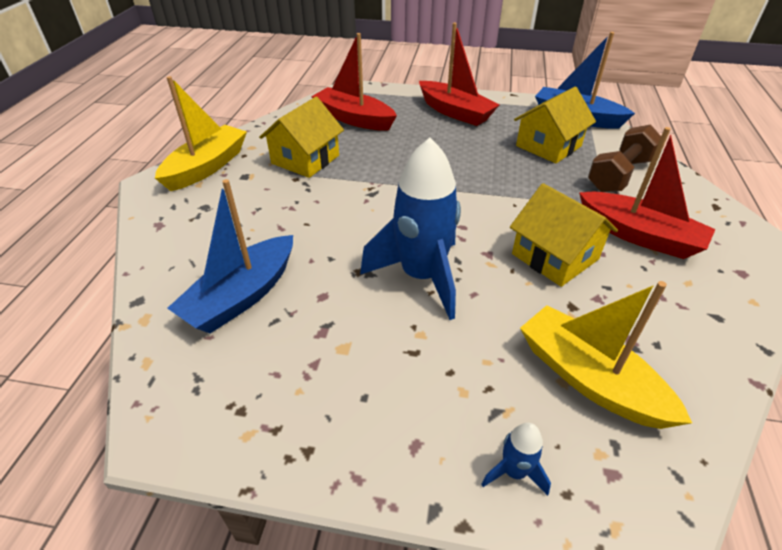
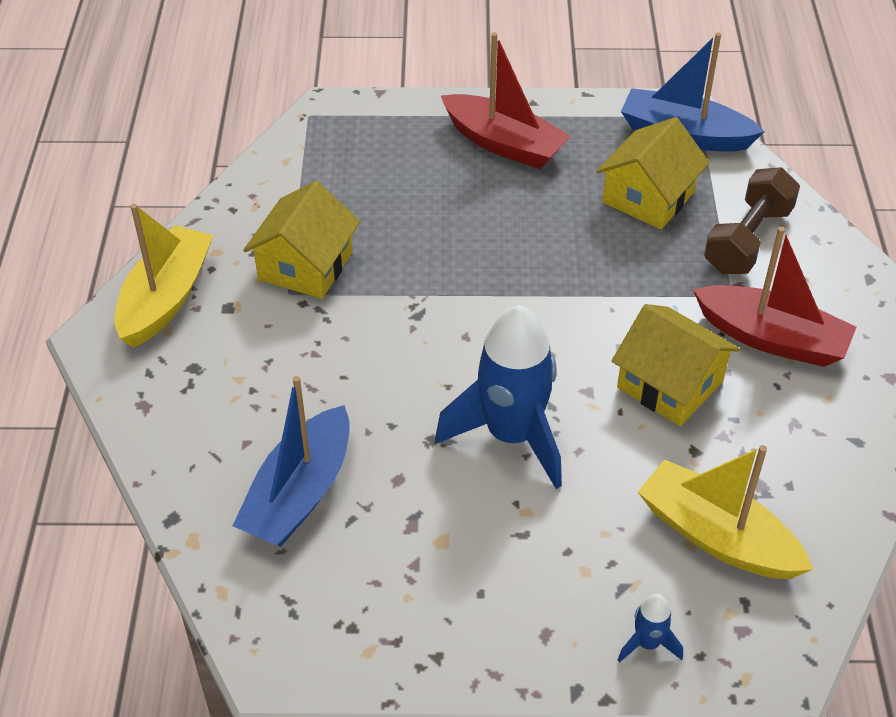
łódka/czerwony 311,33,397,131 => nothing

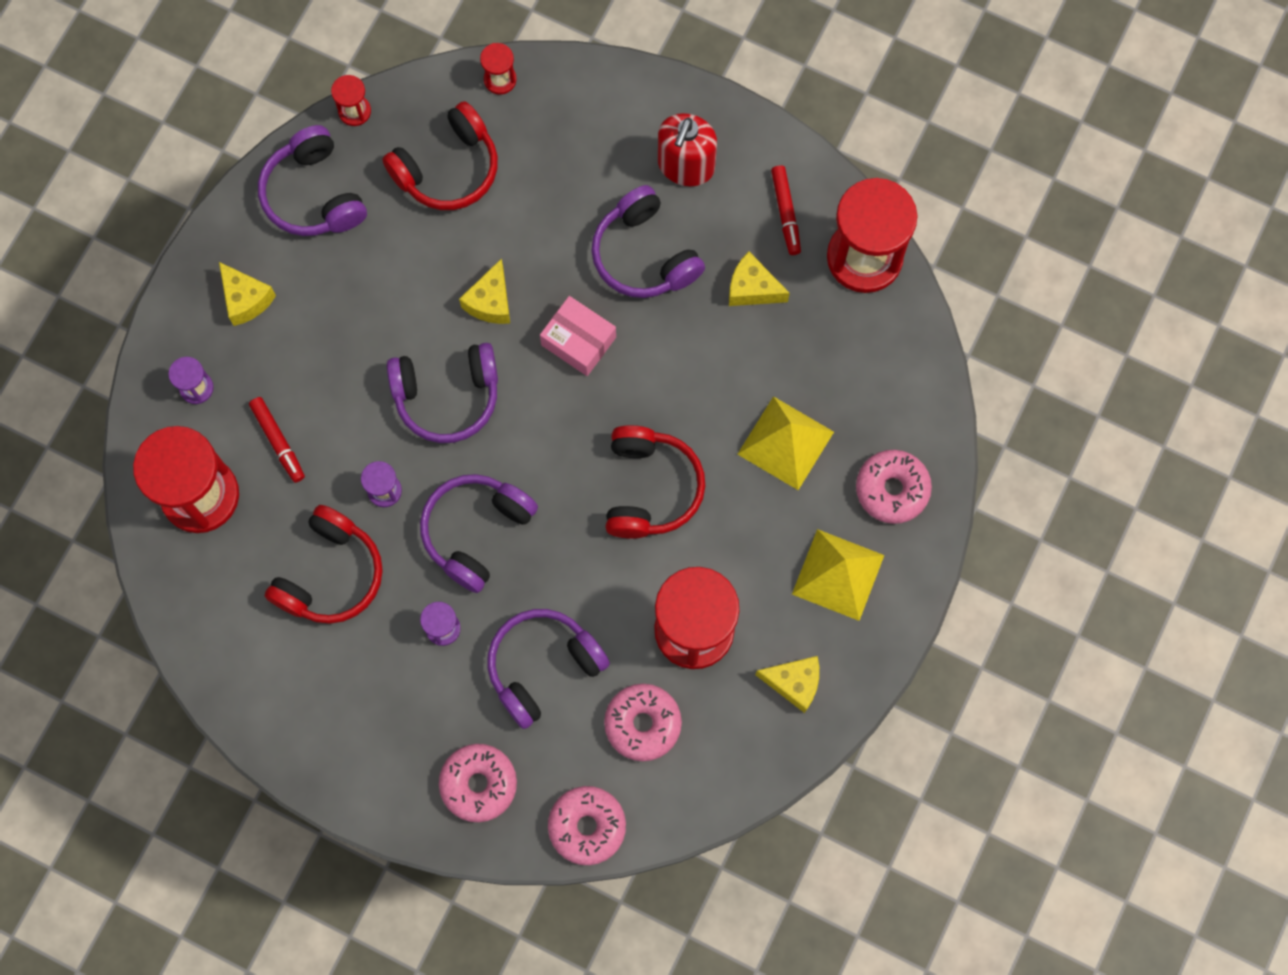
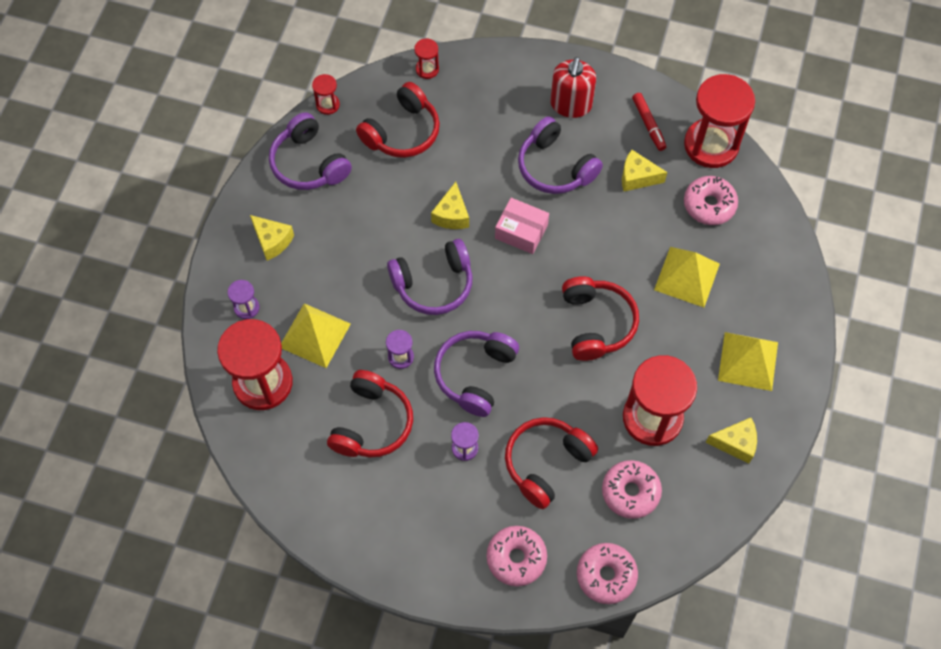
donut/różowy 856,450,932,524 => donut/różowy 684,176,738,225, shifted
flamaster/czerwony 249,397,305,483 => piramida/żółty 281,303,351,368
słuchawki/fioletowy 487,609,610,729 => słuchawki/czerwony 505,417,598,509

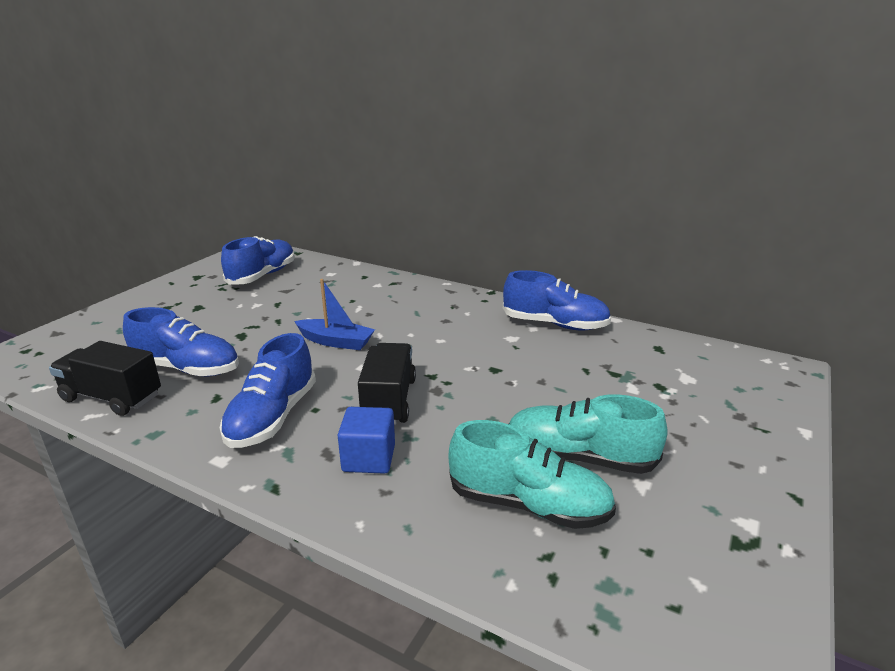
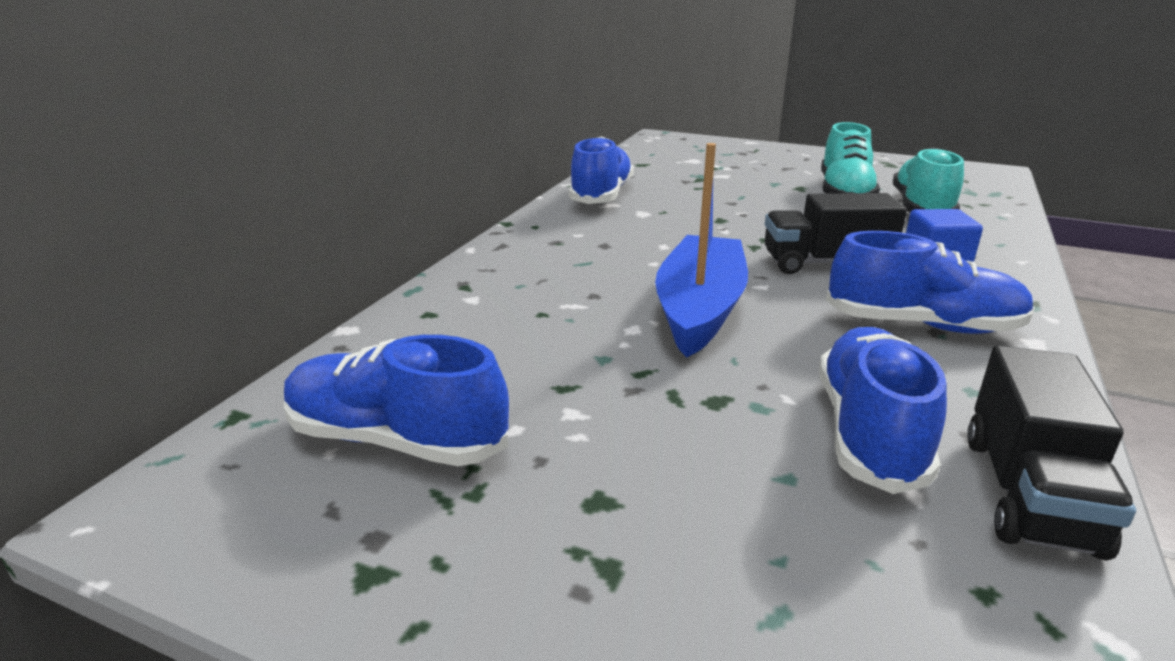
łódka/niebieski 294,279,375,350 => łódka/niebieski 655,143,748,358, x1.58

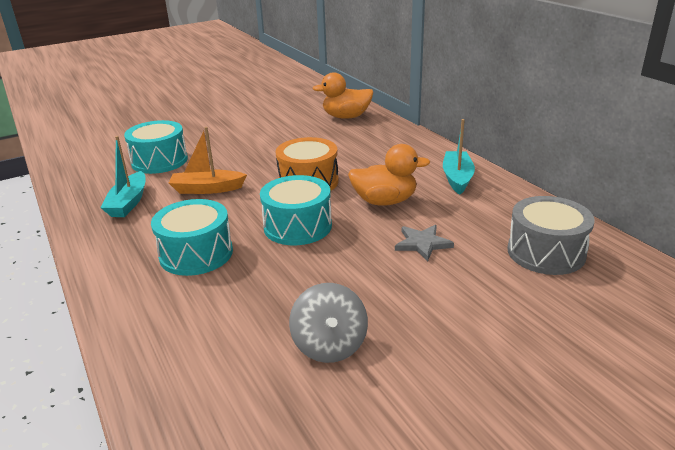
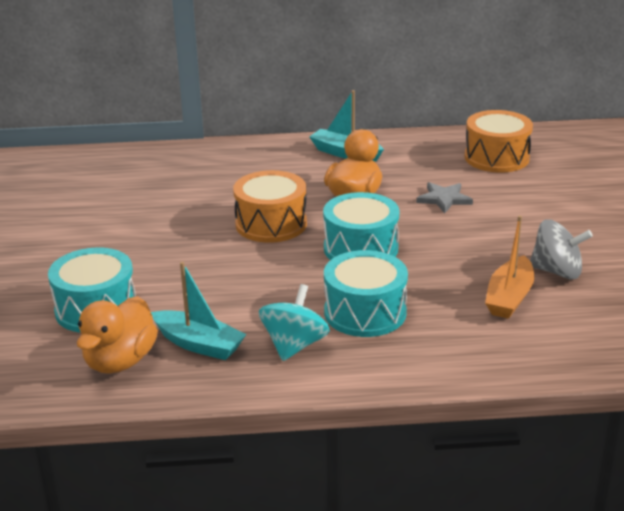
nothing => bączek/turkusowy 259,284,330,361
łódka/pomarańczowy 169,127,247,194 => łódka/pomarańczowy 485,215,534,319, shifted
kaczka/pomarańczowy 312,72,373,119 => kaczka/pomarańczowy 77,296,158,374, shifted
bęben/szary 507,196,594,275 => bęben/pomarańczowy 464,110,533,172

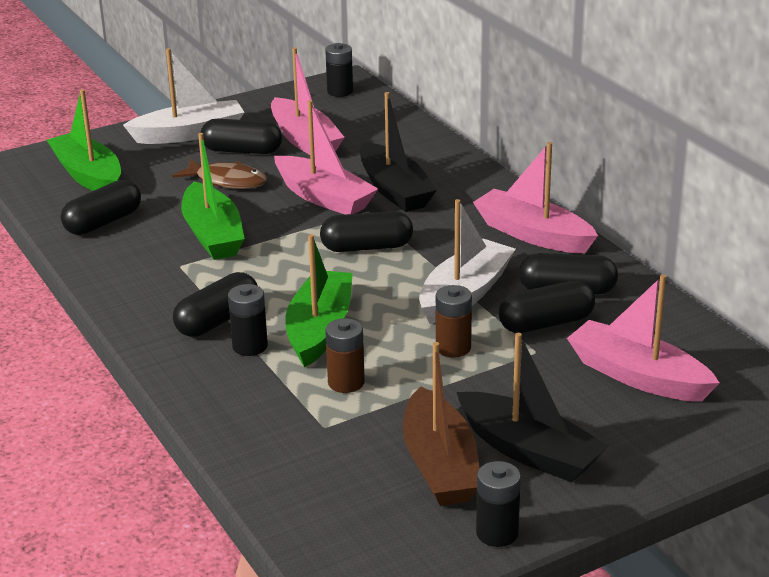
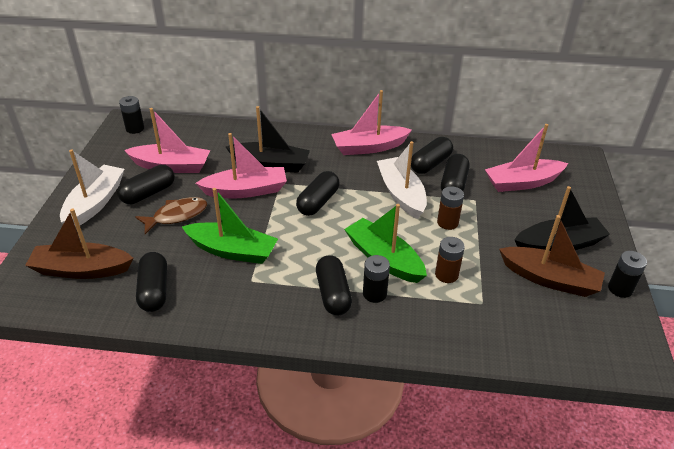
łódka/zielony 47,89,121,191 => łódka/brązowy 25,208,134,279

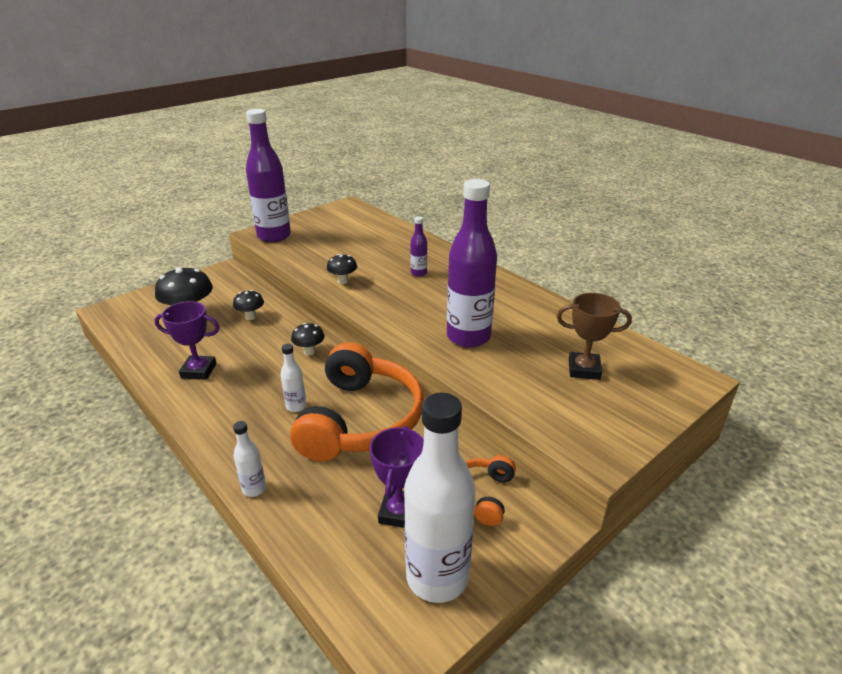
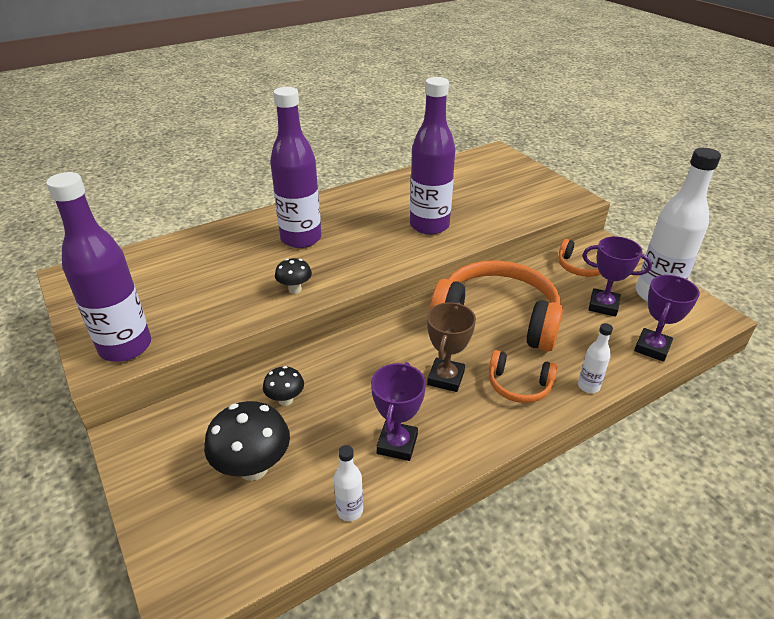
grzyb/czarny 291,323,325,355 => nothing
nothing => słuchawki/pomarańczowy 489,350,557,403
nothing => puchar/fioletowy 634,275,700,362
butelka/biały 280,344,306,412 => butelka/biały 334,445,363,521, shifted
puchar/brązowy 557,293,632,380 => puchar/brązowy 427,302,476,392, shifted
butelka/fioletowy 410,216,427,277 => butelka/fioletowy 270,87,322,248, x2.28

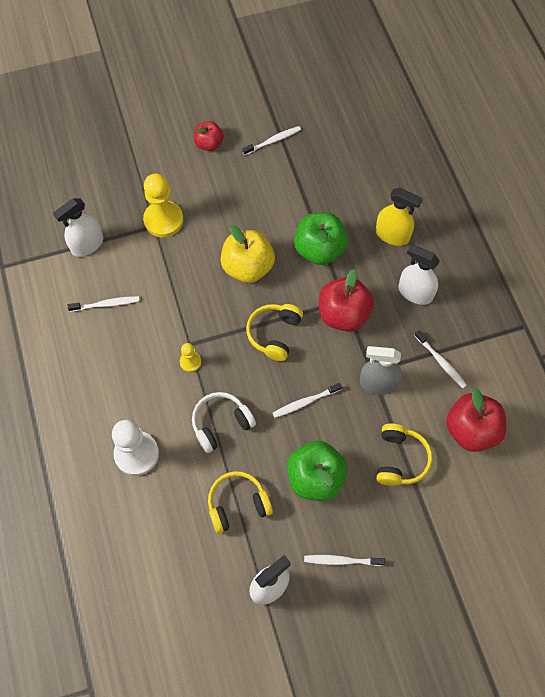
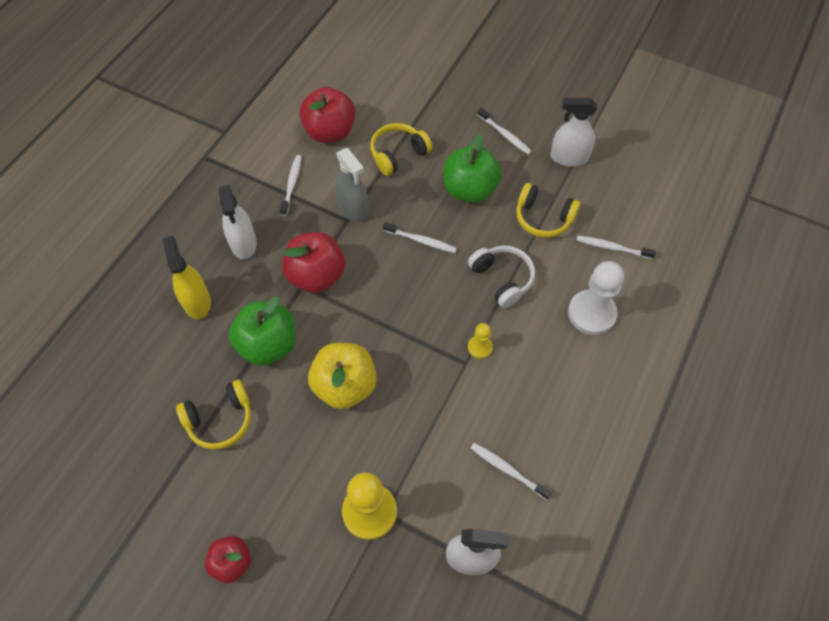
szczoteczka do zębów/biały 242,126,301,155 => szczoteczka do zębów/biały 576,236,656,259, shifted
słuchawki/żółty 246,304,303,361 => słuchawki/żółty 176,380,251,450, shifted
słuchawki/biały 192,392,256,453 => słuchawki/biały 468,246,535,308, 135 degrees counterclockwise

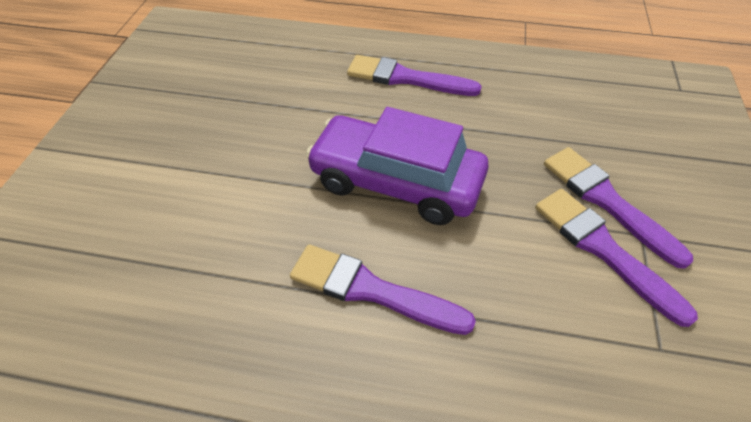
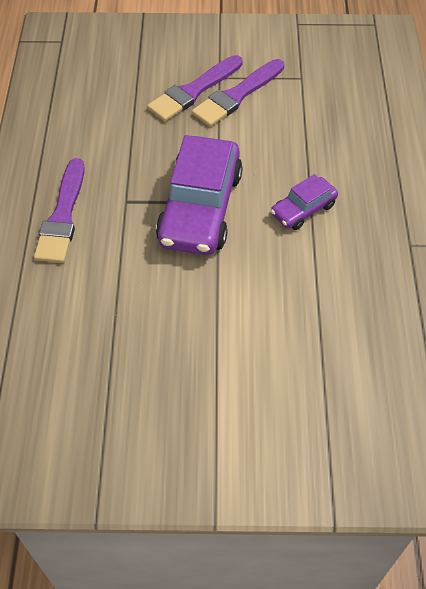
pędzel/fioletowy 290,244,476,335 => samochód/fioletowy 271,174,338,230

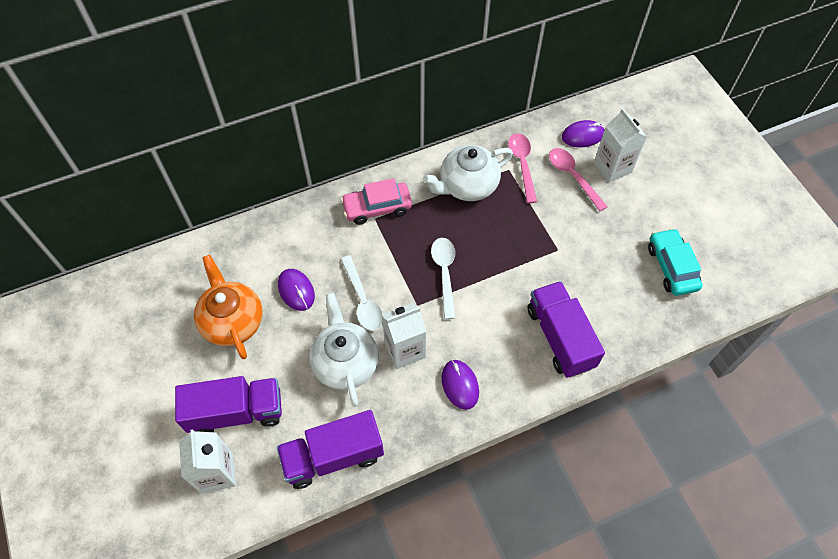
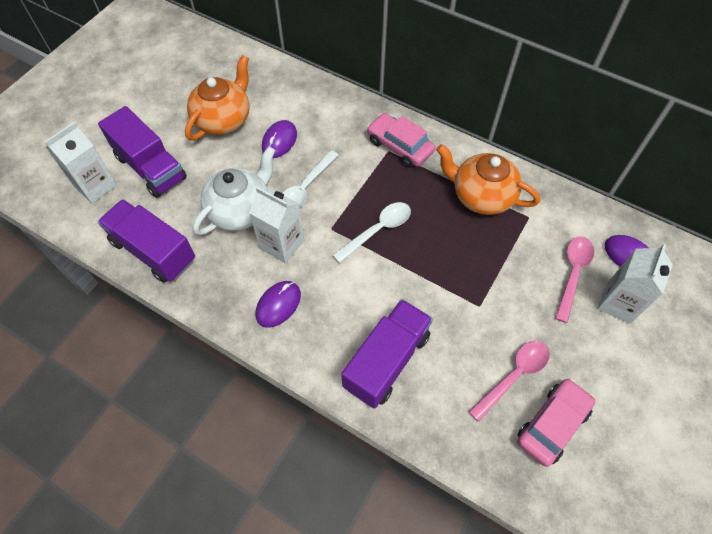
łyżka/różowy 508,133,537,203 => łyżka/różowy 469,341,550,422, shifted
imbryk/biały 423,145,513,201 => imbryk/pomarańczowy 436,144,540,215
samochód/turkusowy 648,228,702,296 => samochód/różowy 517,378,596,467

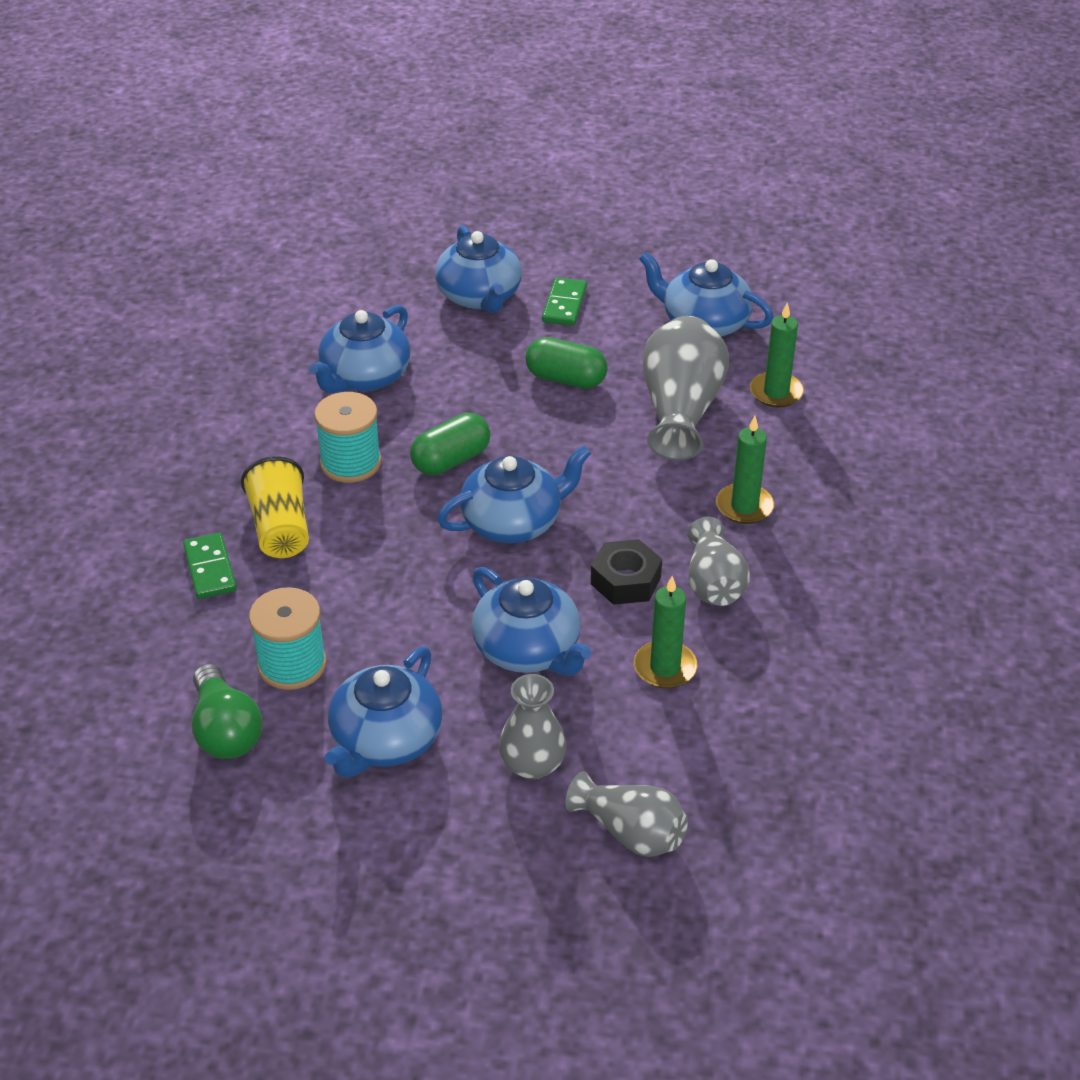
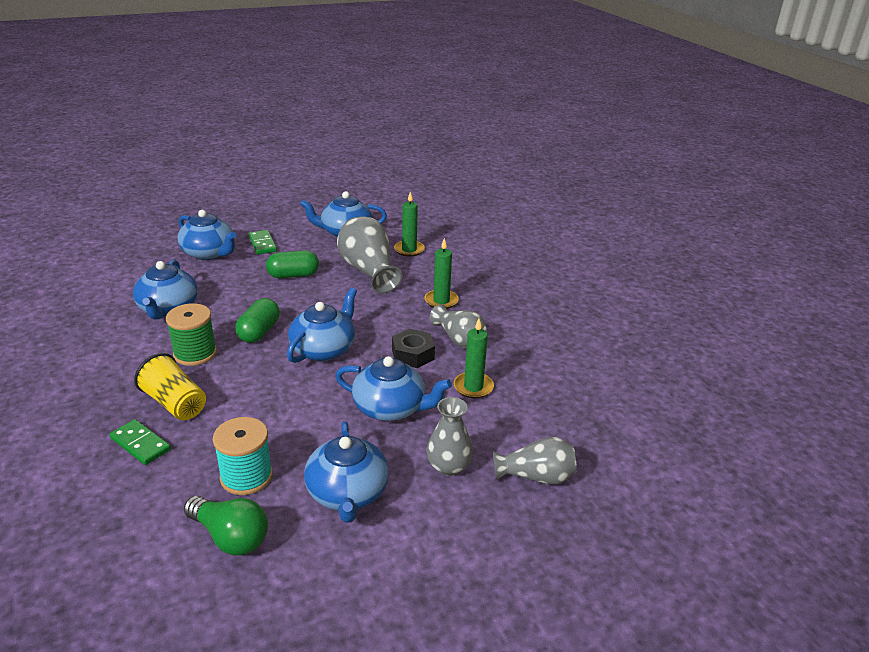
szpulka/turkusowy 314,392,382,483 => szpulka/zielony 166,303,217,366

